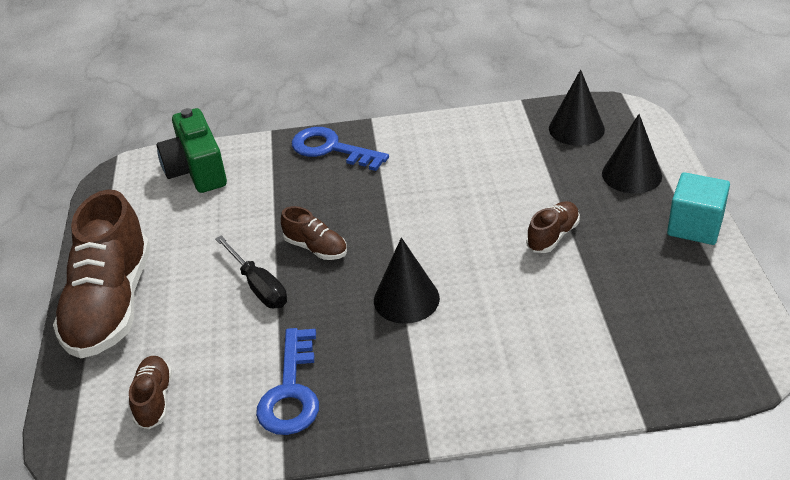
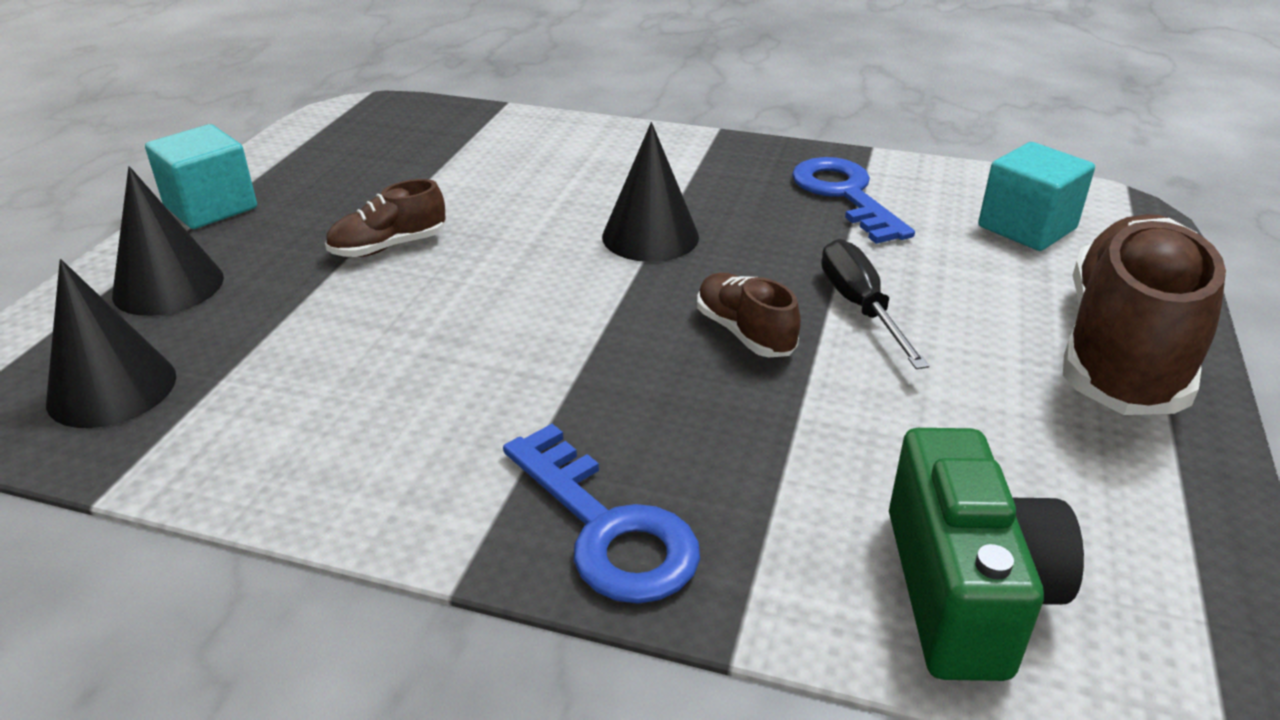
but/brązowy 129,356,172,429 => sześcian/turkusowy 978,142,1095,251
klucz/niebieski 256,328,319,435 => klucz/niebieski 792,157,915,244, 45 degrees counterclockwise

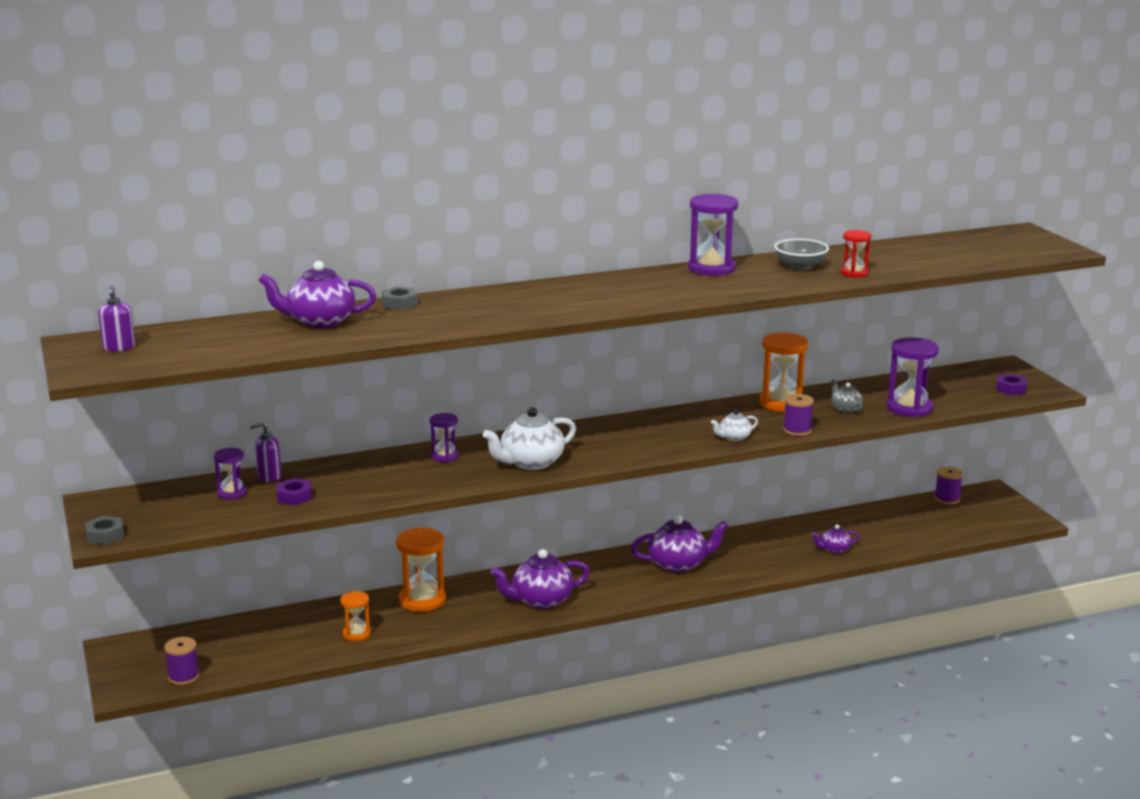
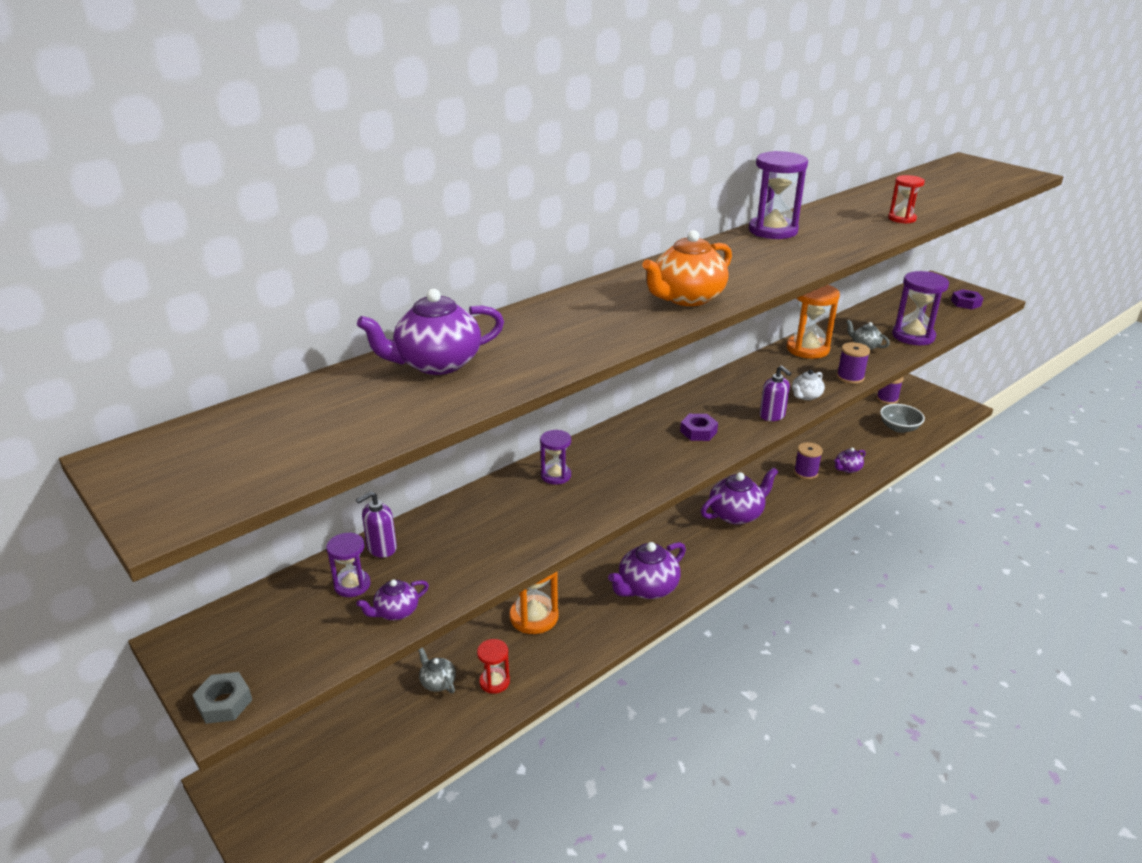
nakrętka/szary 382,287,418,310 => nothing
imbryk/biały 483,407,576,470 => nothing
nothing => imbryk/fioletowy 356,579,429,620
nothing => imbryk/szary 418,648,456,693
nothing => imbryk/pomarańczowy 642,230,732,306
dozownik mydła/fioletowy 98,286,135,351 => dozownik mydła/fioletowy 760,365,791,421, shifted
szpulka/fioletowy 164,637,200,685 => szpulka/fioletowy 794,442,823,479, shifted
nakrętka/fioletowy 277,478,312,506 => nakrętka/fioletowy 680,414,718,441, shifted
miska/szary 774,239,829,270 => miska/szary 880,404,925,433, shifted
klepsydra/pomarańczowy 341,591,371,641 => klepsydra/czerwony 477,639,510,694

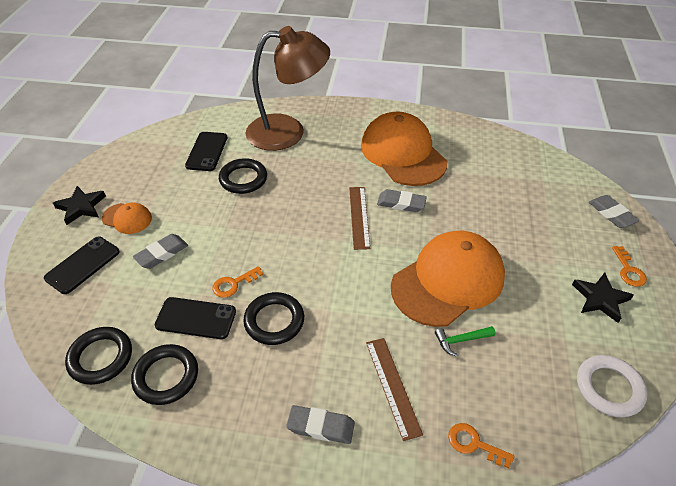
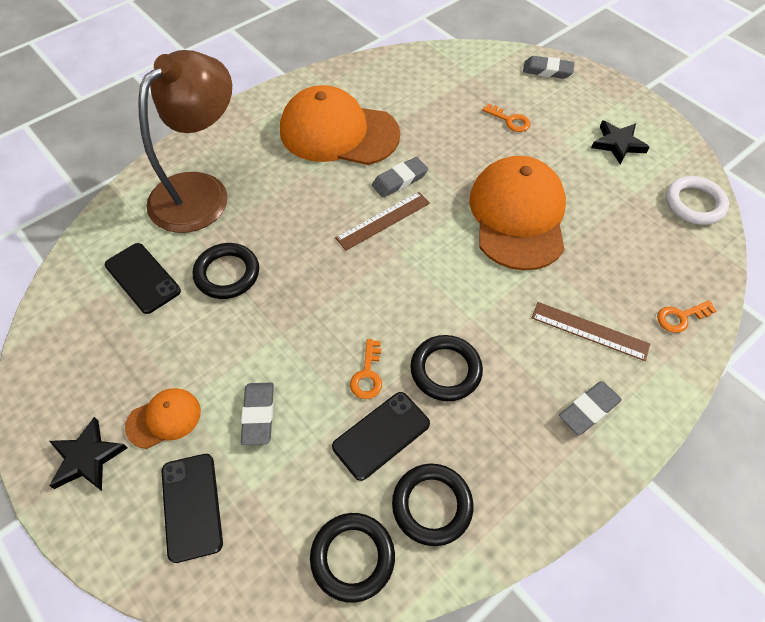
młotek/zielony 435,326,495,357 => nothing
klucz/pomarańczowy 612,246,647,287 => klucz/pomarańczowy 482,104,530,132, shifted
linijka/brązowy 349,187,370,250 => linijka/brązowy 335,192,430,251, 75 degrees counterclockwise

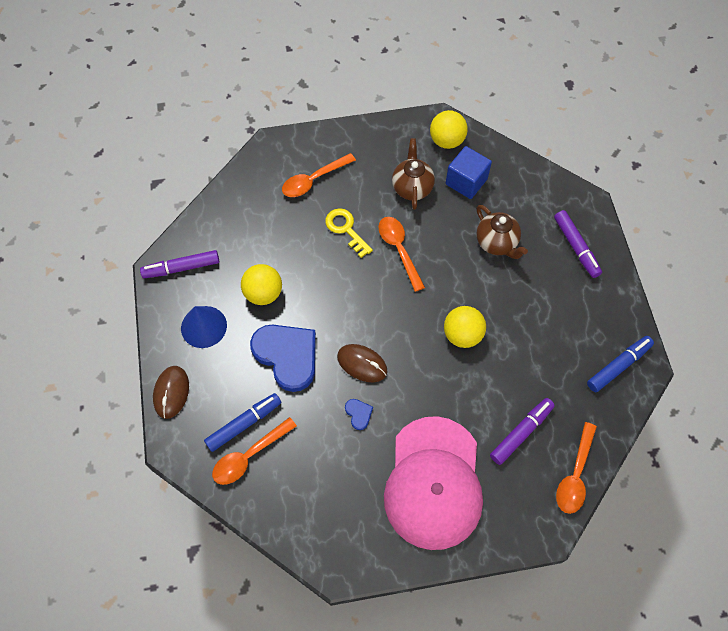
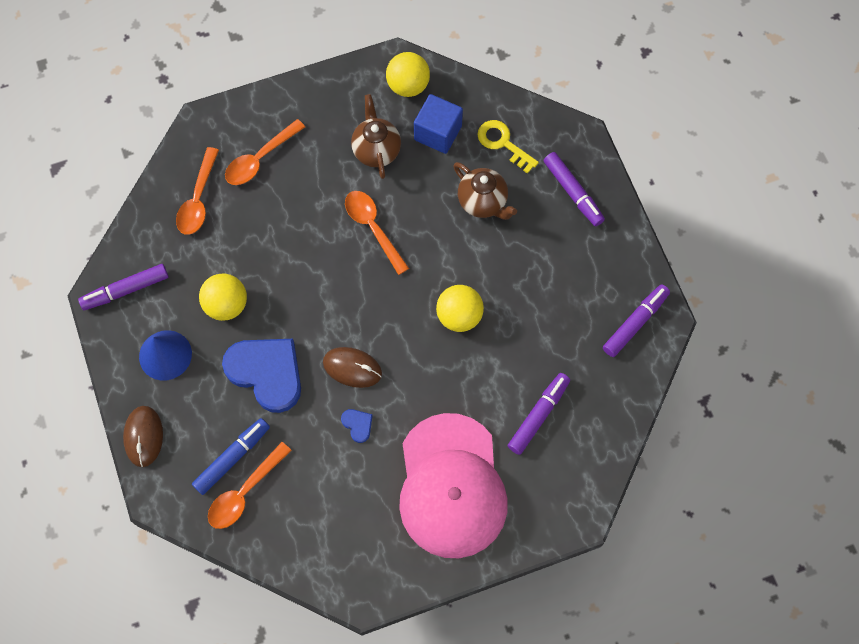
klucz/żółty 325,208,373,258 => klucz/żółty 477,120,539,174, shifted
łyżka/pomarańczowy 556,422,597,514 => łyżka/pomarańczowy 176,147,219,235, shifted
flamaster/niebieski 587,336,654,392 => flamaster/fioletowy 603,284,670,357

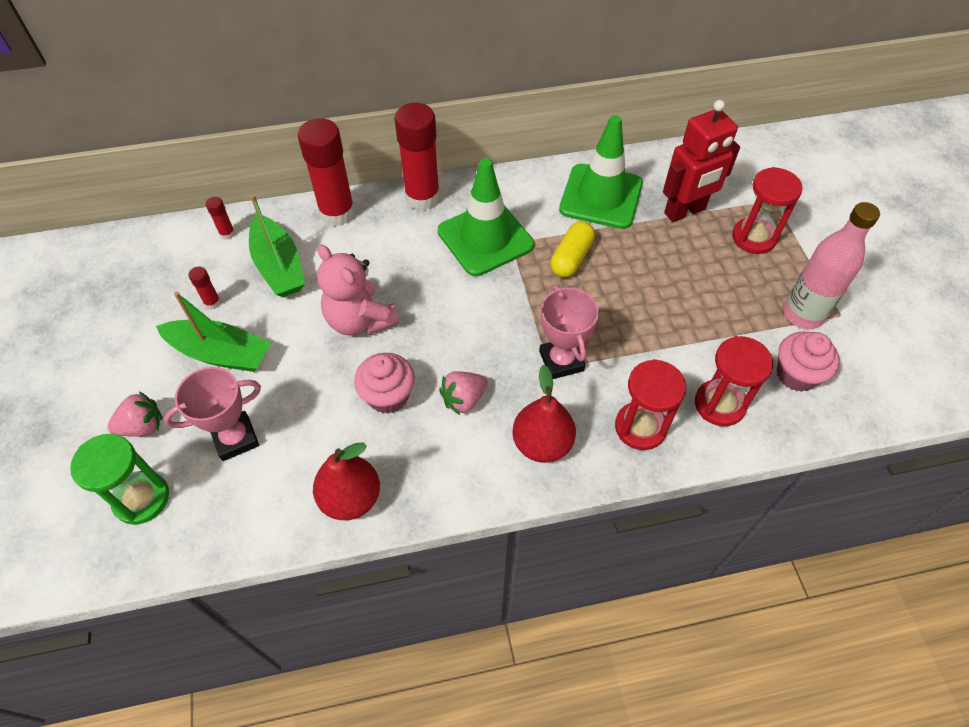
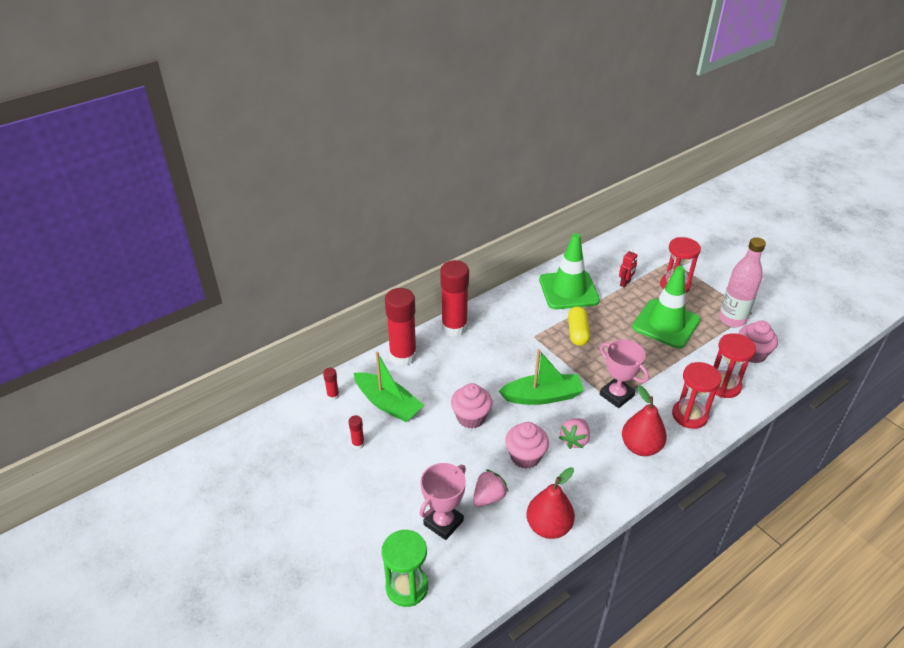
truskawka/różowy 107,391,162,437 => truskawka/różowy 473,469,508,507, shifted
łódka/zielony 156,292,271,372 => łódka/zielony 499,349,584,405, shifted
pachołek/zielony 438,158,534,276 => pachołek/zielony 632,266,700,348, shifted
miś/różowy 317,245,400,336 => muffinka/różowy 451,383,492,429
robot/czerwony 663,100,740,222 => robot/czerwony 619,249,637,287, x0.47

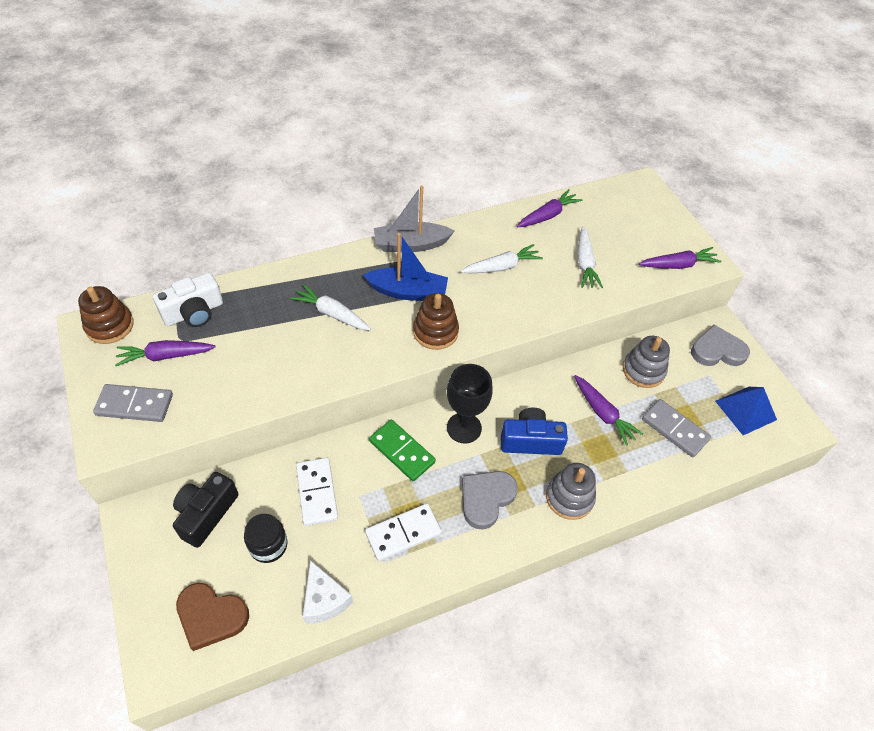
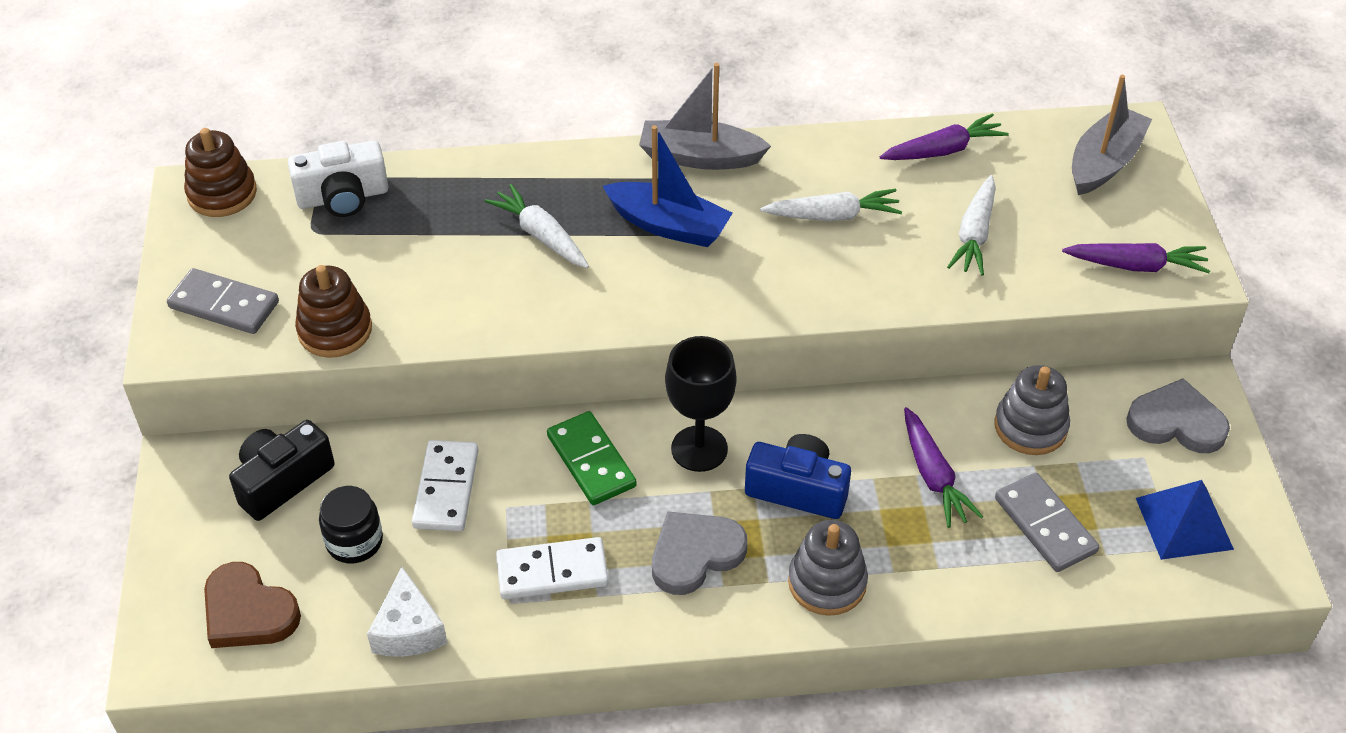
marchewka/fioletowy 115,340,215,366 => nothing
nothing => łódka/szary 1072,75,1152,195
zabawka nakładanka/brązowy 413,293,459,350 => zabawka nakładanka/brązowy 295,265,372,358, shifted

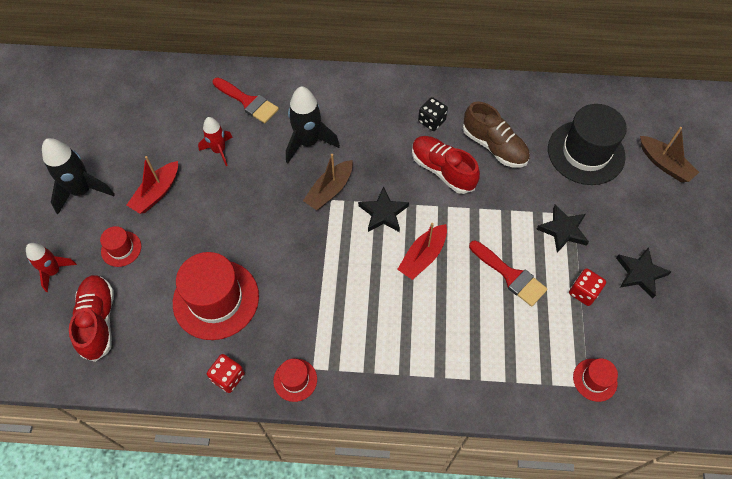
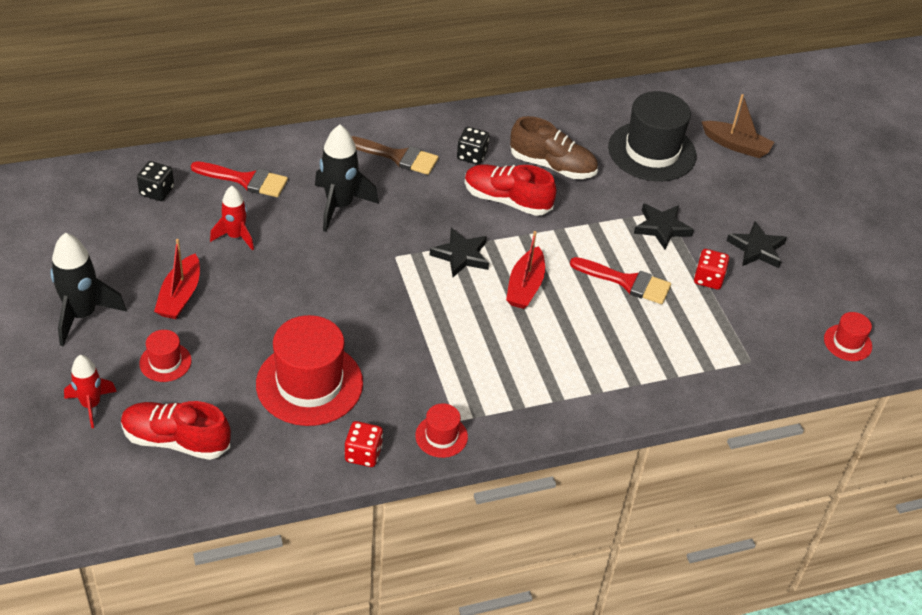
łódka/brązowy 303,154,353,210 => nothing
nothing => kostka do gry/czarny 137,161,174,201
nothing => pędzel/brązowy 351,136,438,175
kapelusz/czerwony 573,358,618,402 => kapelusz/czerwony 824,312,872,361, shifted
but/czerwony 69,275,114,362 => but/czerwony 121,401,231,460, 45 degrees counterclockwise

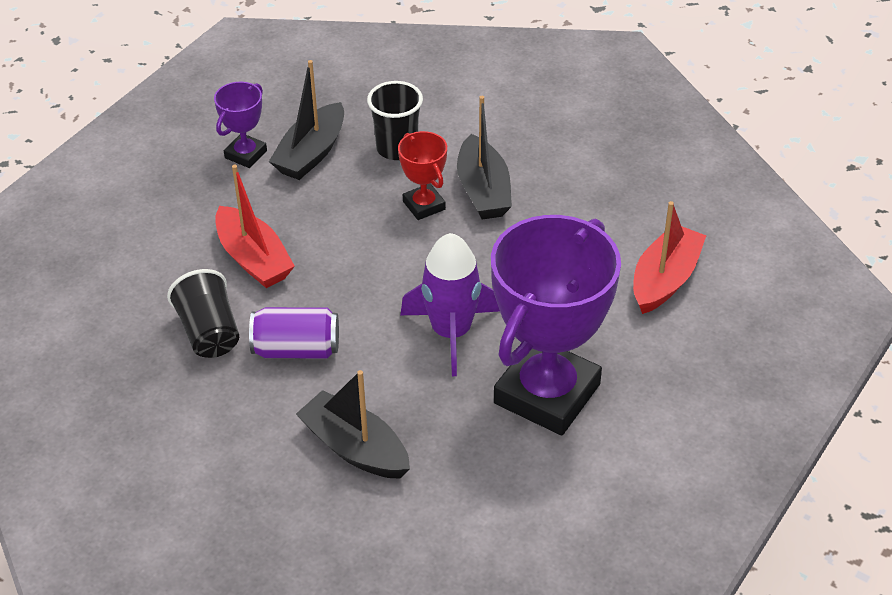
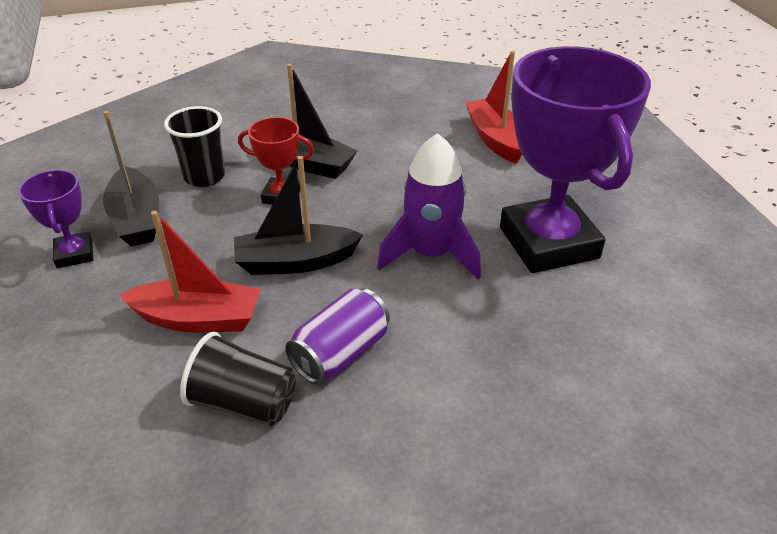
łódka/czarny 296,370,410,479 => łódka/czarny 234,156,363,275, shifted

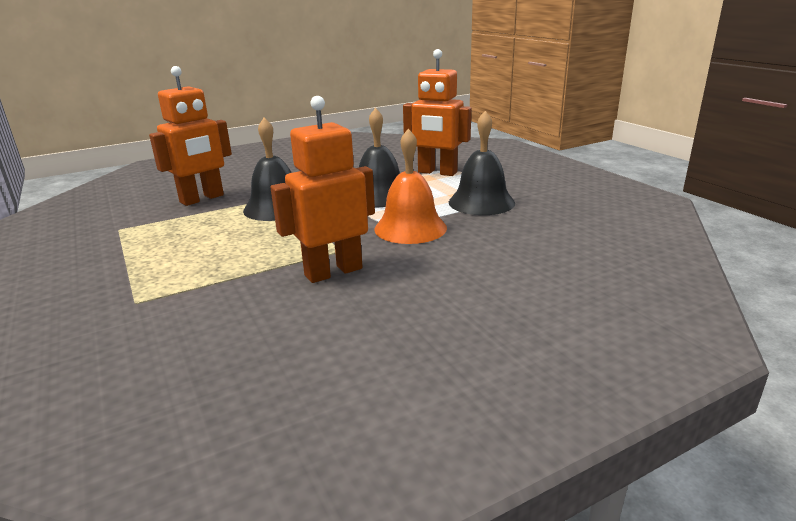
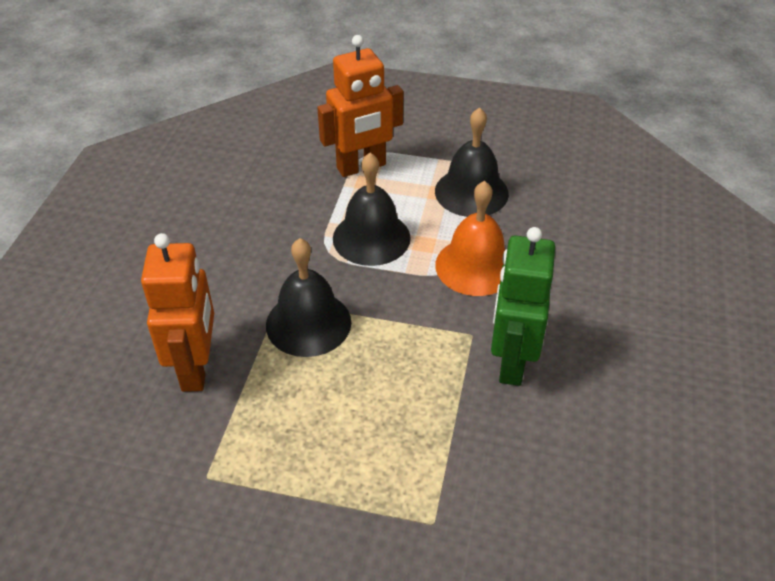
robot/pomarańczowy 270,96,375,283 => robot/zielony 491,227,555,386

